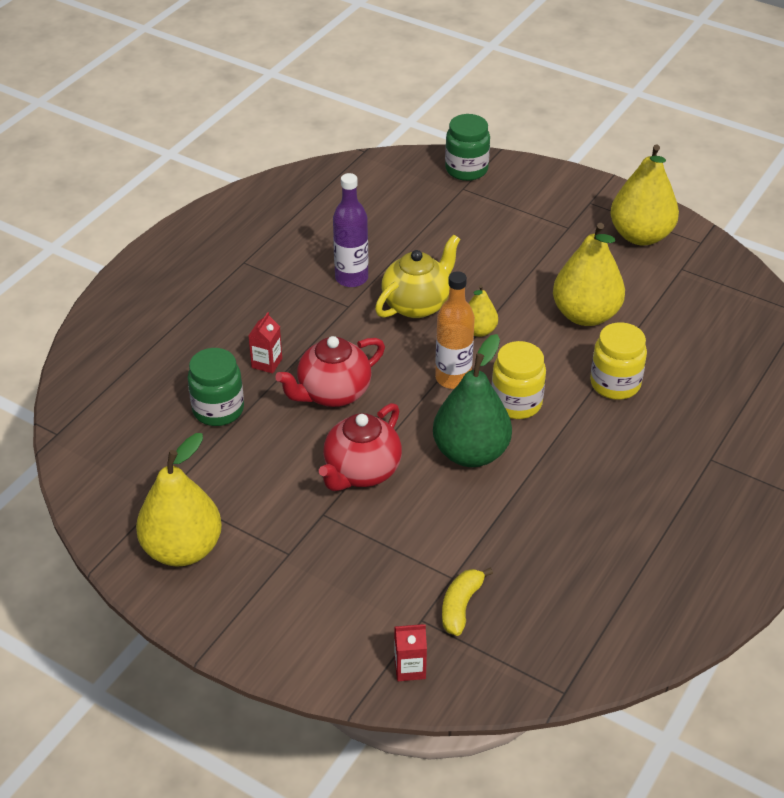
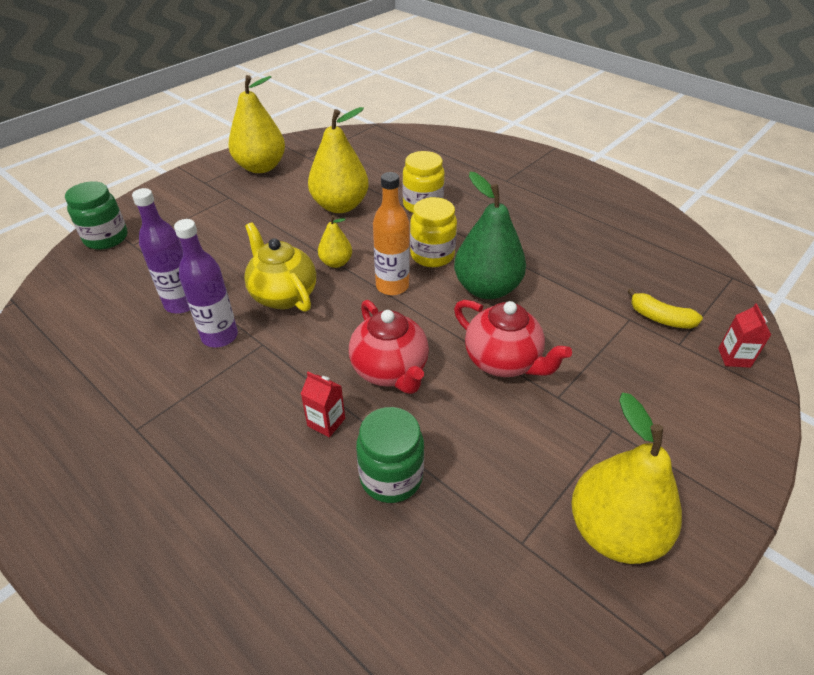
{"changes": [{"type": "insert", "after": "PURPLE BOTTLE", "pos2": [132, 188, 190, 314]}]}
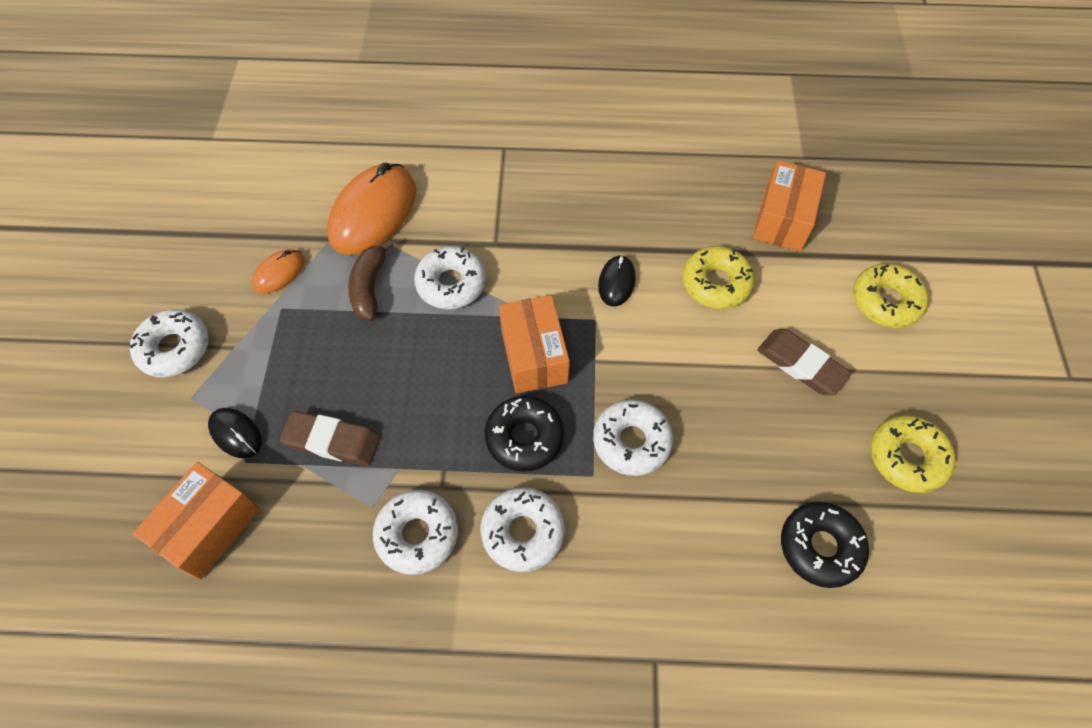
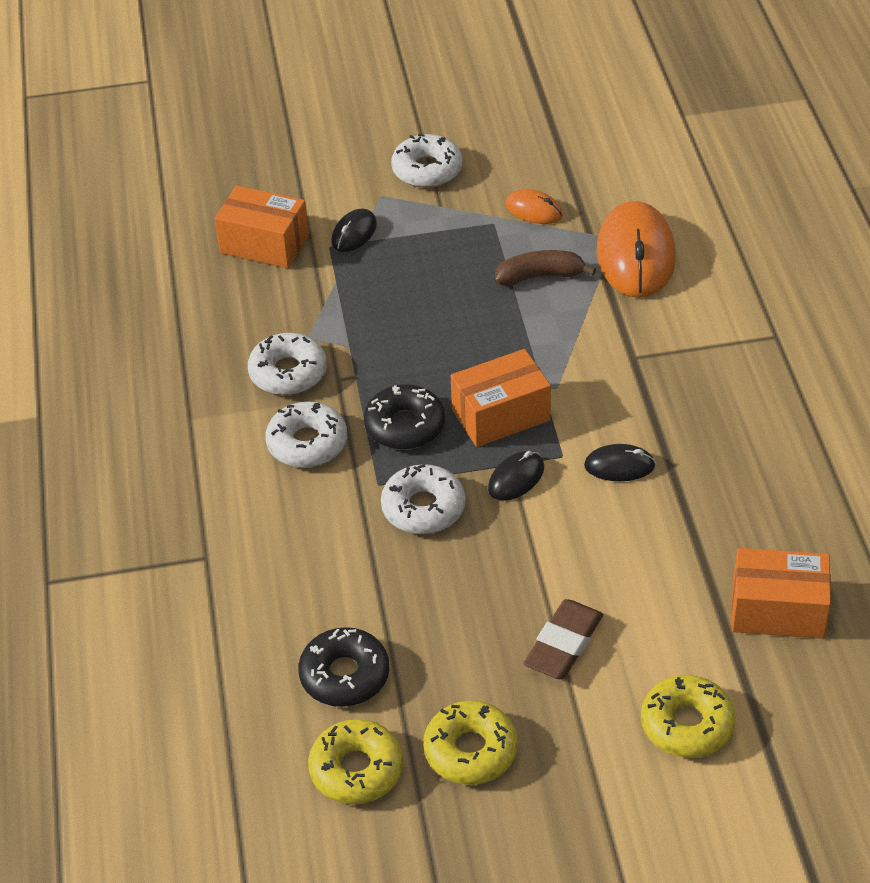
{"changes": [{"type": "delete", "before": "RUSSET ERASER", "pos1": [280, 411, 380, 466]}, {"type": "delete", "before": "SNOW-WHITE GLAZED DONUT", "pos1": [414, 246, 486, 309]}, {"type": "insert", "after": "JET-BLACK MOUSE", "pos2": [488, 451, 544, 501]}, {"type": "move", "before": "BRIGHT YELLOW GLAZED DONUT", "pos1": [682, 246, 755, 309], "pos2": [308, 719, 403, 804]}, {"type": "rotate", "before": "ORANGE-COLOURED MOUSE", "pos1": [327, 163, 416, 255], "pos2": [596, 201, 676, 298], "turn": 75}]}
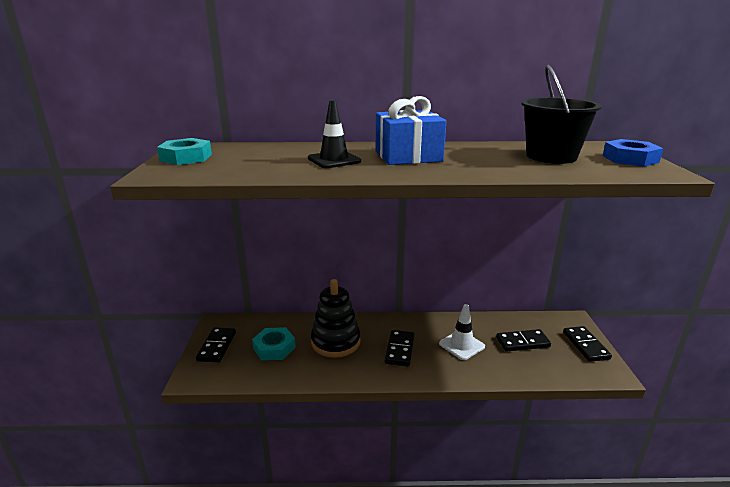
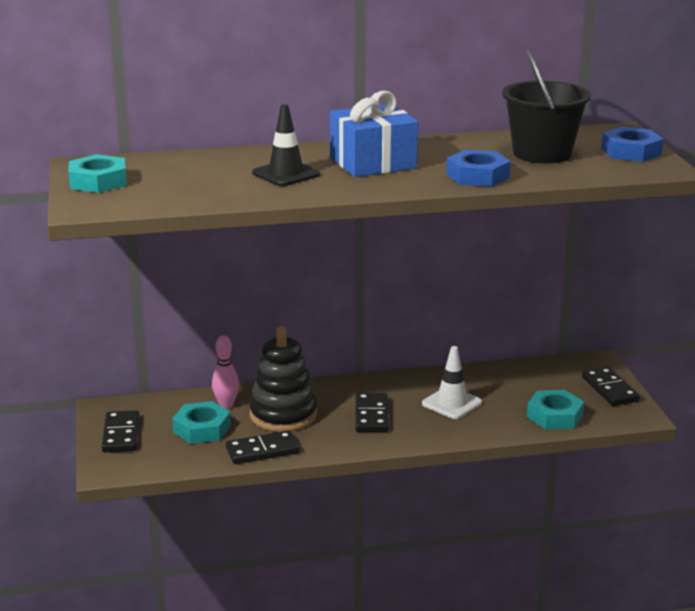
{"changes": [{"type": "insert", "after": "ROSE-PINK BOWLING PIN", "pos2": [212, 336, 239, 409]}, {"type": "insert", "after": "ROYAL BLUE HEX NUT", "pos2": [446, 150, 511, 187]}, {"type": "insert", "after": "TURQUOISE HEX NUT", "pos2": [527, 390, 584, 429]}, {"type": "move", "before": "JET-BLACK DOMINO PIECE", "pos1": [496, 329, 551, 352], "pos2": [226, 430, 300, 464]}]}
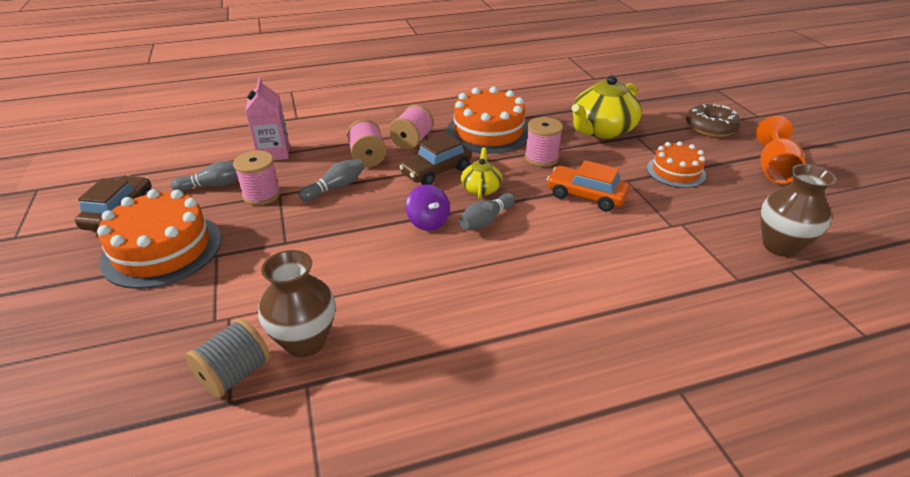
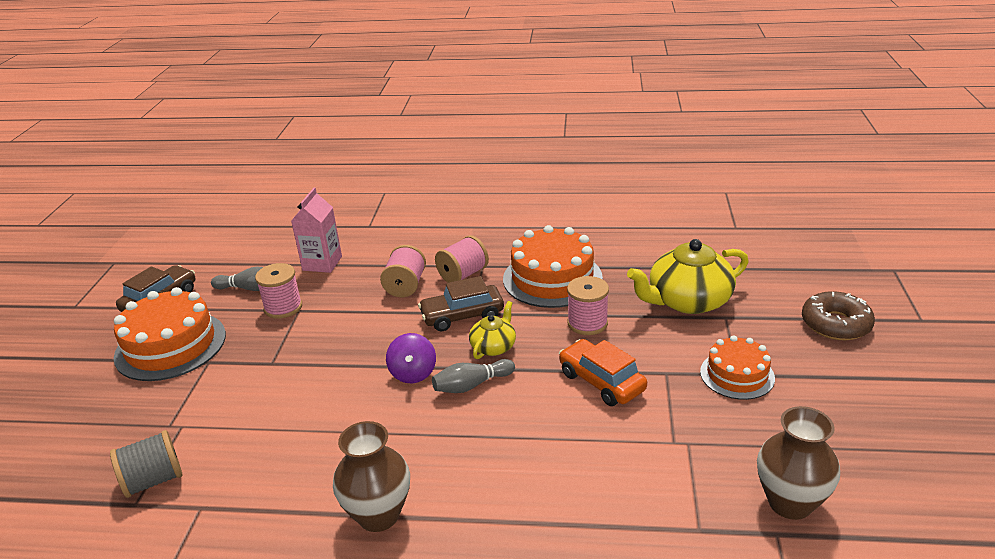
{"changes": [{"type": "delete", "before": "GRAY BOWLING PIN", "pos1": [299, 159, 365, 201]}, {"type": "delete", "before": "ORANGE-COLOURED CHALICE", "pos1": [756, 116, 805, 184]}, {"type": "move", "before": "RUSSET TALL VASE", "pos1": [258, 250, 336, 357], "pos2": [333, 421, 410, 532]}]}
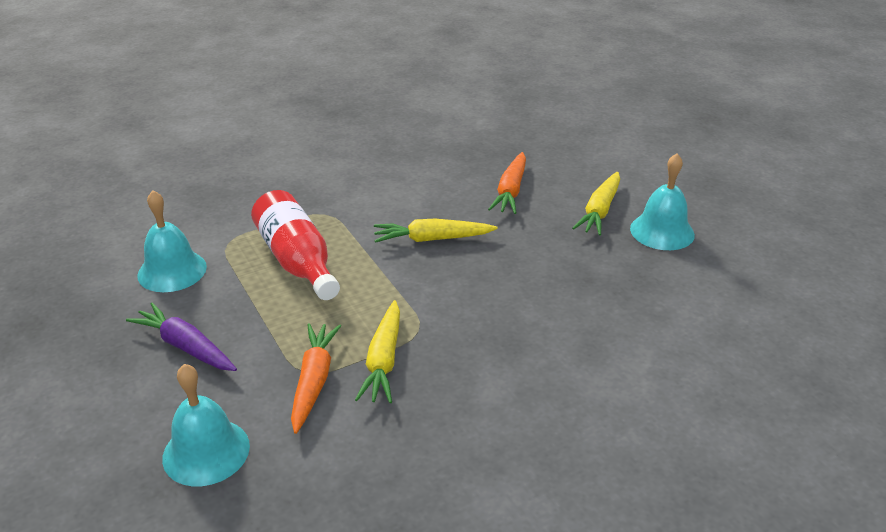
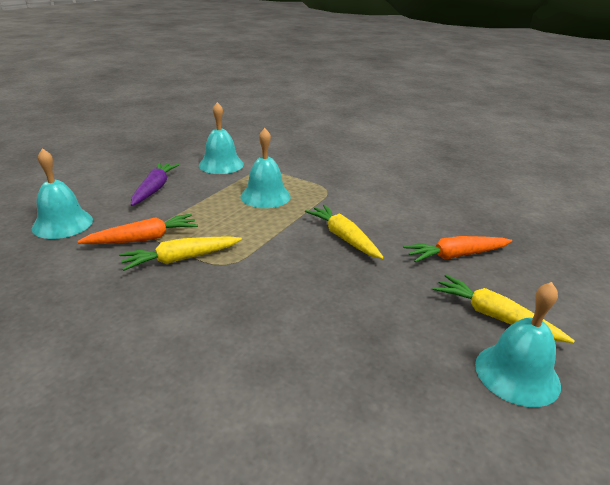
{"changes": [{"type": "replace", "before": "SCARLET BOTTLE", "after": "TURQUOISE HAND BELL", "pos1": [251, 190, 340, 300], "pos2": [241, 128, 291, 208]}, {"type": "rotate", "before": "BRIGHT YELLOW ROOT VEGETABLE", "pos1": [572, 172, 620, 236], "pos2": [432, 275, 575, 343], "turn": 45}]}
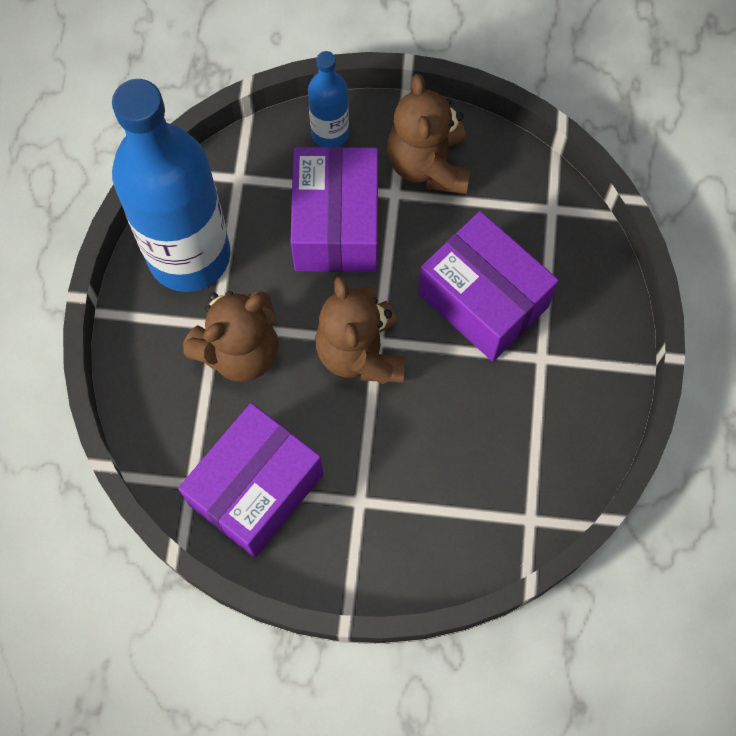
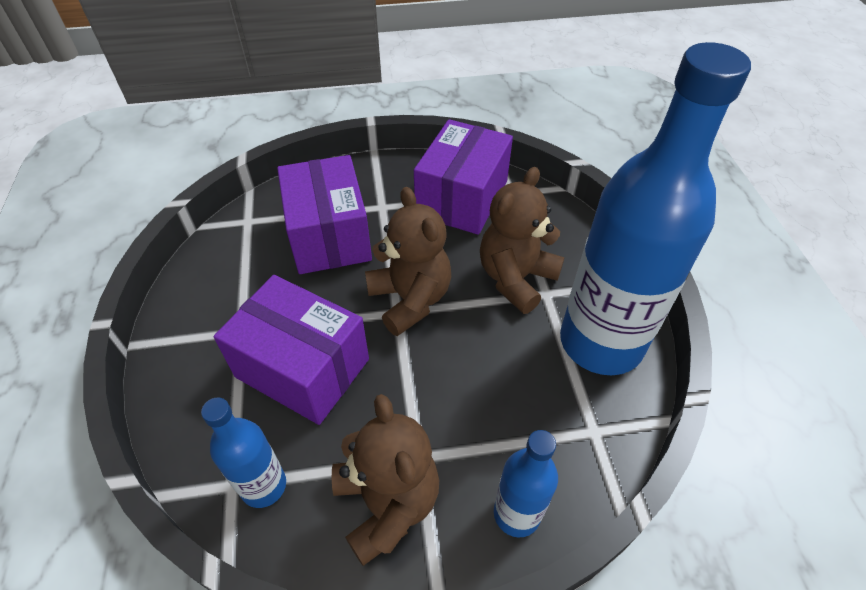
{"changes": [{"type": "insert", "after": "ROYAL BLUE BOTTLE", "pos2": [201, 398, 286, 508]}, {"type": "move", "before": "PURPLE BOX", "pos1": [291, 146, 378, 272], "pos2": [277, 155, 372, 274]}]}
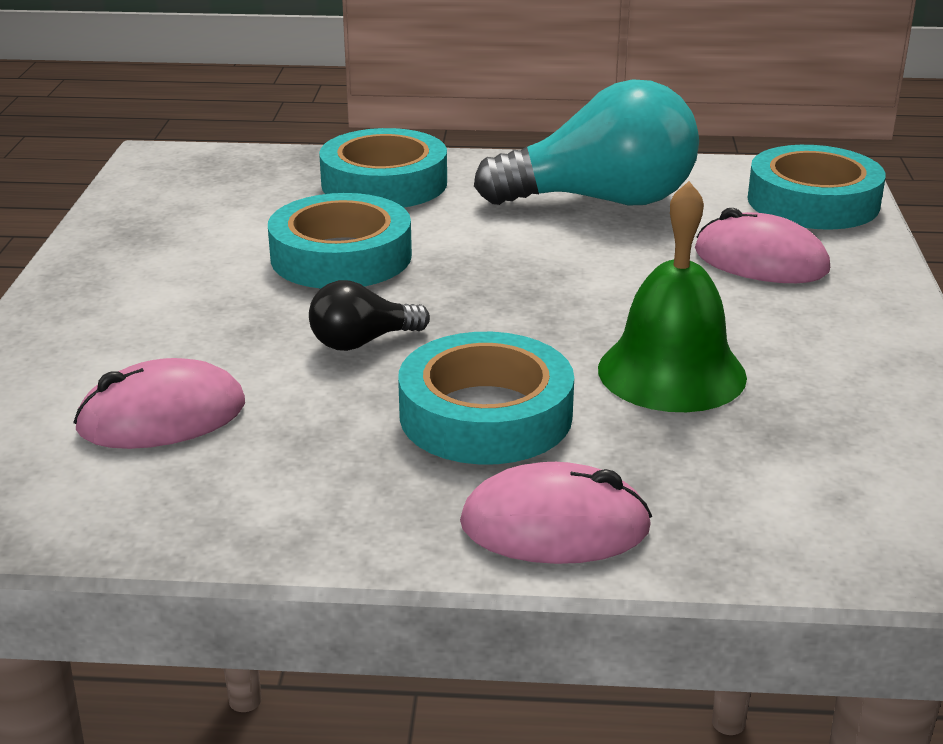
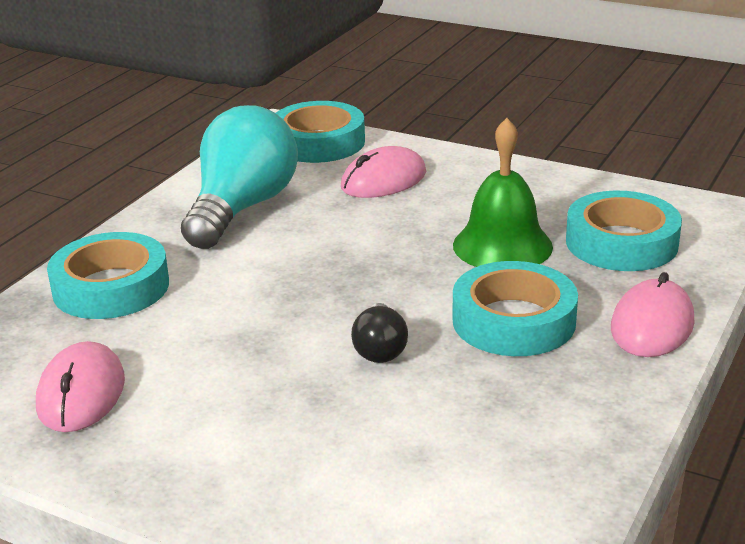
{"changes": [{"type": "move", "before": "ROSE-PINK MOUSE", "pos1": [74, 358, 245, 449], "pos2": [36, 341, 125, 432]}, {"type": "move", "before": "TURQUOISE STICKY TAPE", "pos1": [268, 193, 412, 289], "pos2": [566, 191, 682, 271]}]}
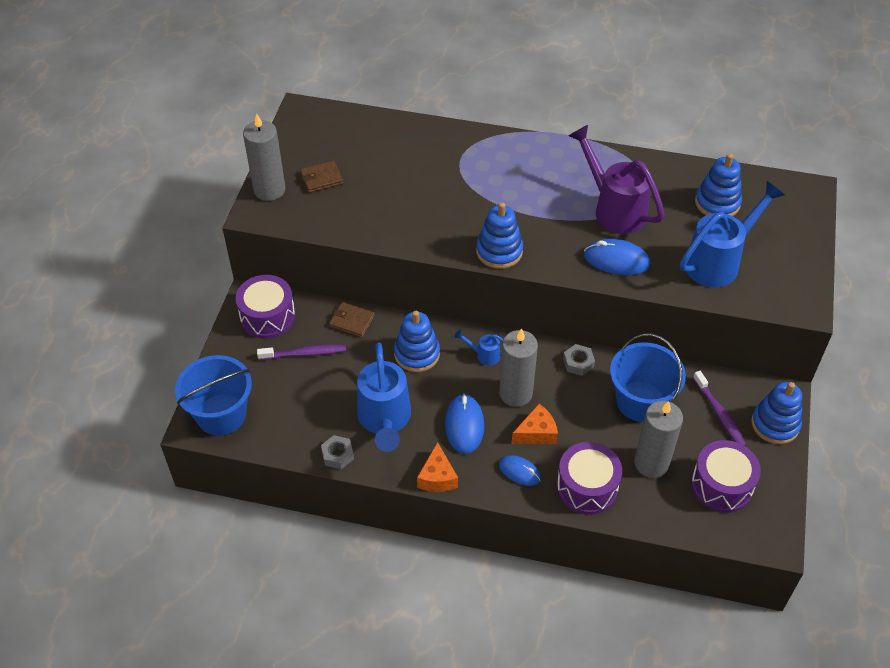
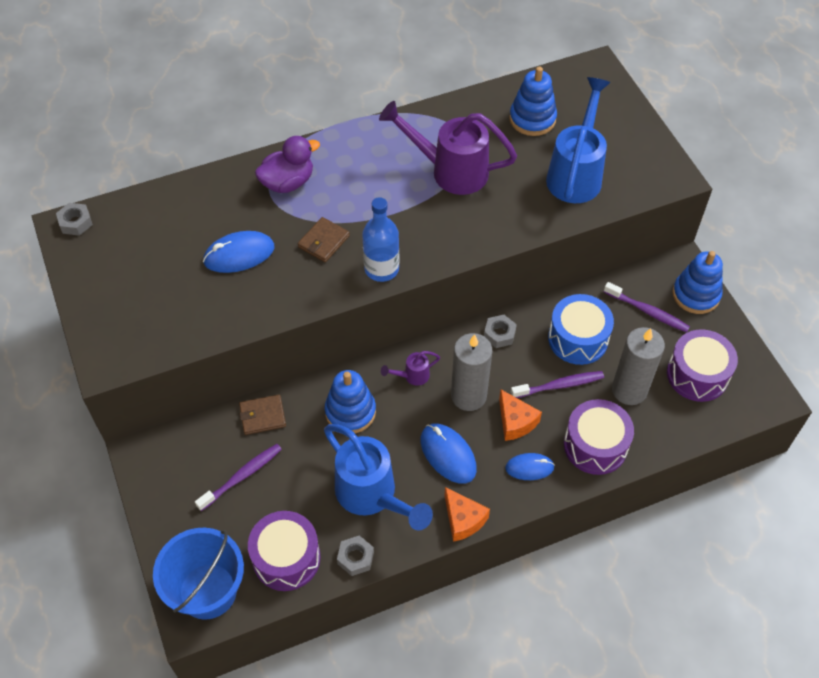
{"changes": [{"type": "delete", "before": "GRAY WAX CANDLE", "pos1": [243, 113, 285, 201]}, {"type": "insert", "after": "GRAY HEX NUT", "pos2": [56, 203, 93, 236]}, {"type": "insert", "after": "PURPLE DUCK", "pos2": [255, 136, 320, 193]}, {"type": "insert", "after": "PURPLE TOOTHBRUSH", "pos2": [511, 371, 604, 398]}, {"type": "move", "before": "PURPLE TOY DRUM", "pos1": [236, 275, 295, 339], "pos2": [248, 511, 320, 591]}, {"type": "move", "before": "RUSSET WALLET", "pos1": [300, 161, 343, 193], "pos2": [298, 217, 350, 262]}, {"type": "move", "before": "ROYAL BLUE MOUSE", "pos1": [584, 239, 650, 275], "pos2": [203, 231, 275, 273]}, {"type": "replace", "before": "ROYAL BLUE RING STACKER", "after": "ROYAL BLUE BOTTLE", "pos1": [476, 202, 523, 269], "pos2": [362, 197, 399, 282]}, {"type": "replace", "before": "ROYAL BLUE BUCKET", "after": "ROYAL BLUE TOY DRUM", "pos1": [610, 334, 686, 422], "pos2": [548, 294, 614, 365]}, {"type": "recolor", "before": "ROYAL BLUE WATERING POT", "after": "PURPLE WATERING POT", "pos1": [454, 330, 503, 366], "pos2": [381, 351, 440, 386]}, {"type": "rotate", "before": "ORANGE-COLOURED PIECE OF CHEESE", "pos1": [512, 404, 558, 444], "pos2": [499, 390, 542, 441], "turn": 120}]}
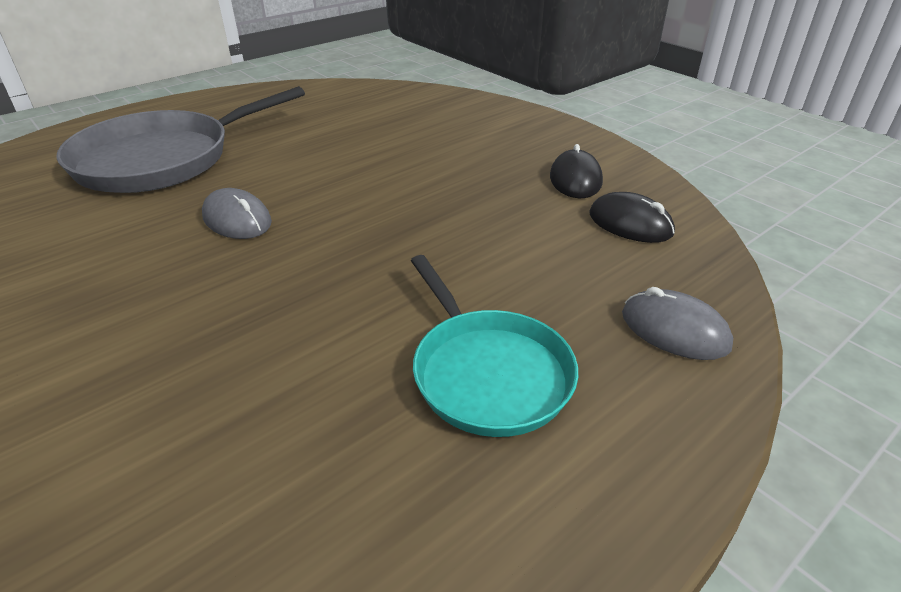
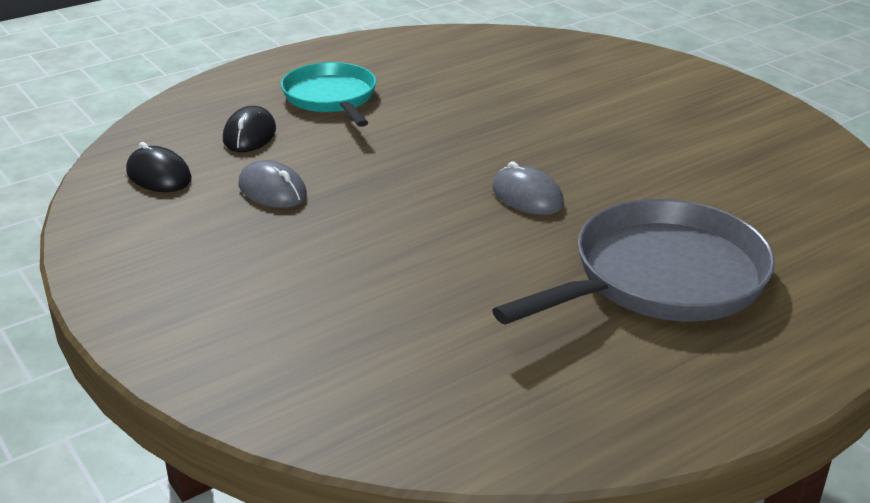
{"changes": [{"type": "move", "before": "JET-BLACK MOUSE", "pos1": [550, 144, 603, 198], "pos2": [223, 106, 276, 152]}, {"type": "move", "before": "GRAY MOUSE", "pos1": [622, 287, 733, 360], "pos2": [238, 160, 307, 208]}]}
